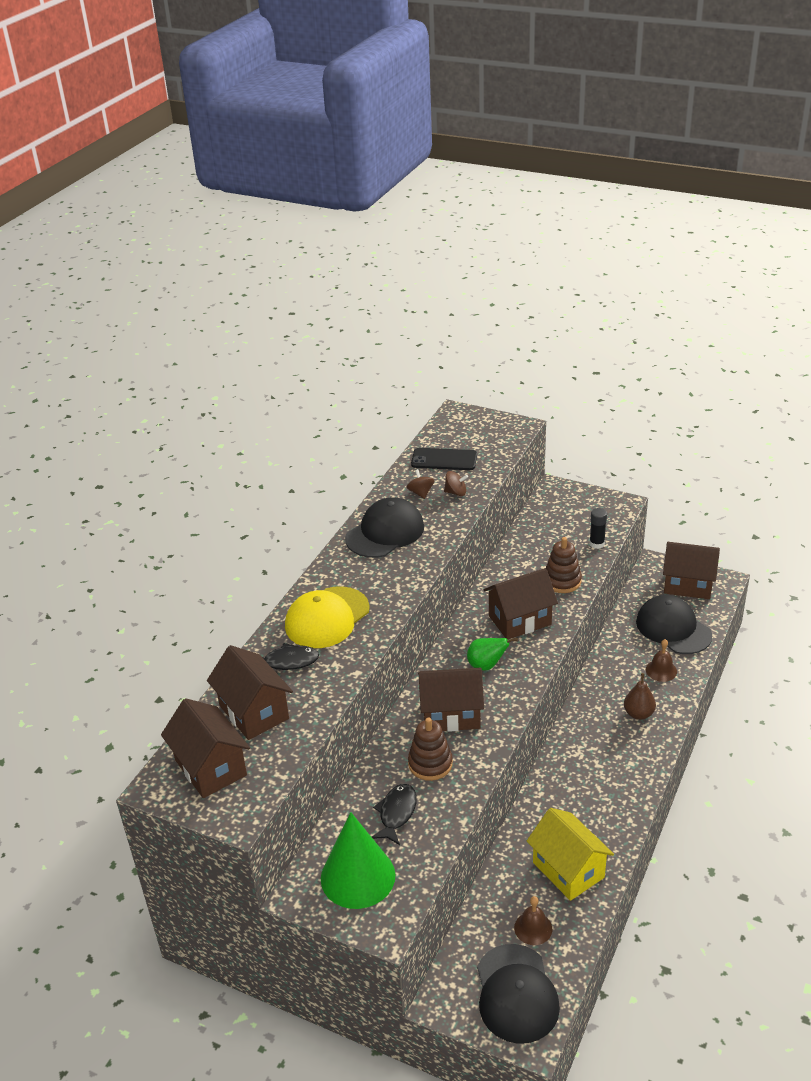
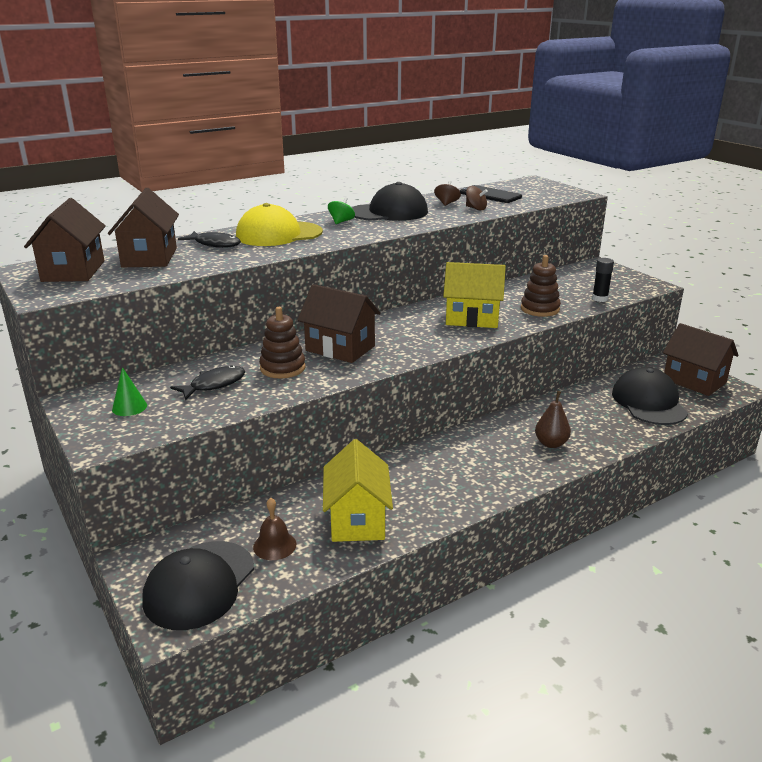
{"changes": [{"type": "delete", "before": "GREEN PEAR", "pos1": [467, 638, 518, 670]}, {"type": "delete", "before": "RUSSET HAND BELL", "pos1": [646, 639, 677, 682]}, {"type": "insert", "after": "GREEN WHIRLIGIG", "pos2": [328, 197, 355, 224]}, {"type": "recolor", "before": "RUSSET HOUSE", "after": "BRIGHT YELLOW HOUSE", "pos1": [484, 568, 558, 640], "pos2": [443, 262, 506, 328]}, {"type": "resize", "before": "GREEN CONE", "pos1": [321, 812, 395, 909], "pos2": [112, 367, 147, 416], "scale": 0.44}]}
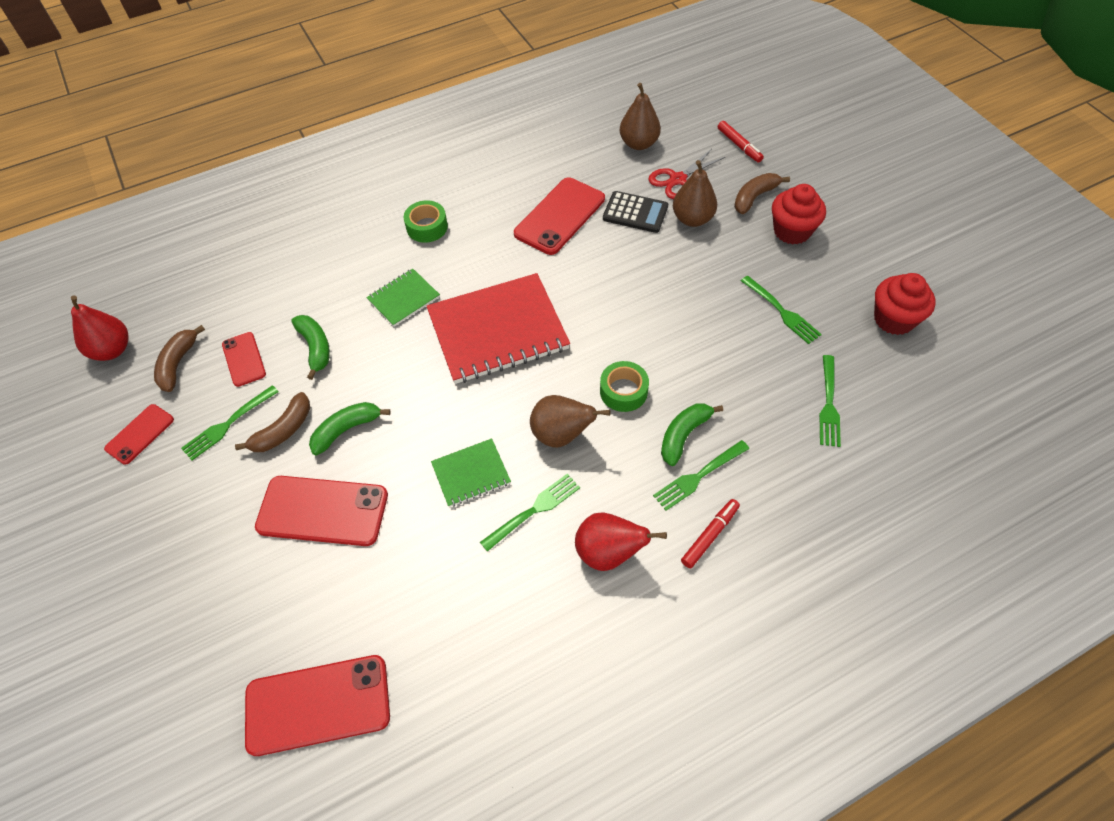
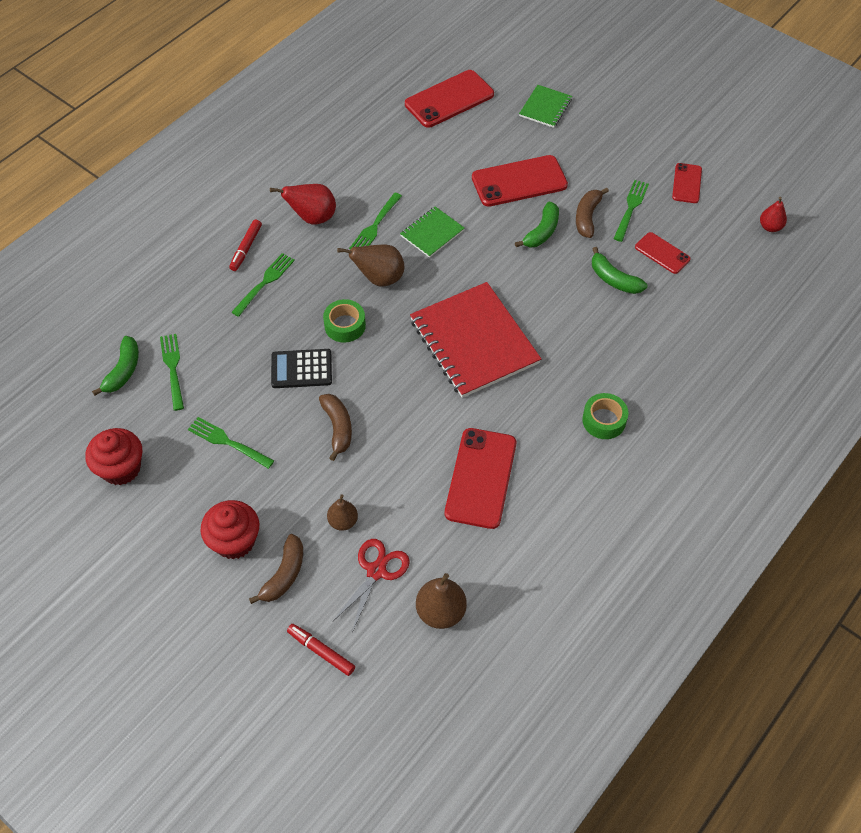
{"changes": [{"type": "move", "before": "RUSSET TOY BANANA", "pos1": [154, 325, 205, 392], "pos2": [319, 394, 352, 461]}, {"type": "move", "before": "GREEN NOTEBOOK", "pos1": [366, 268, 440, 327], "pos2": [519, 85, 572, 128]}, {"type": "move", "before": "JET-BLACK CALCULATOR", "pos1": [603, 191, 668, 233], "pos2": [271, 349, 332, 388]}, {"type": "move", "before": "GREEN TOY BANANA", "pos1": [661, 403, 723, 466], "pos2": [92, 336, 139, 396]}, {"type": "rotate", "before": "SCARLET NOTEBOOK", "pos1": [427, 273, 570, 384], "pos2": [410, 282, 541, 398], "turn": -75}, {"type": "resize", "before": "SCARLET PEAR", "pos1": [71, 295, 129, 361], "pos2": [760, 197, 787, 232], "scale": 0.63}, {"type": "resize", "before": "RUSSET PEAR", "pos1": [673, 160, 717, 227], "pos2": [327, 495, 358, 531], "scale": 0.63}]}
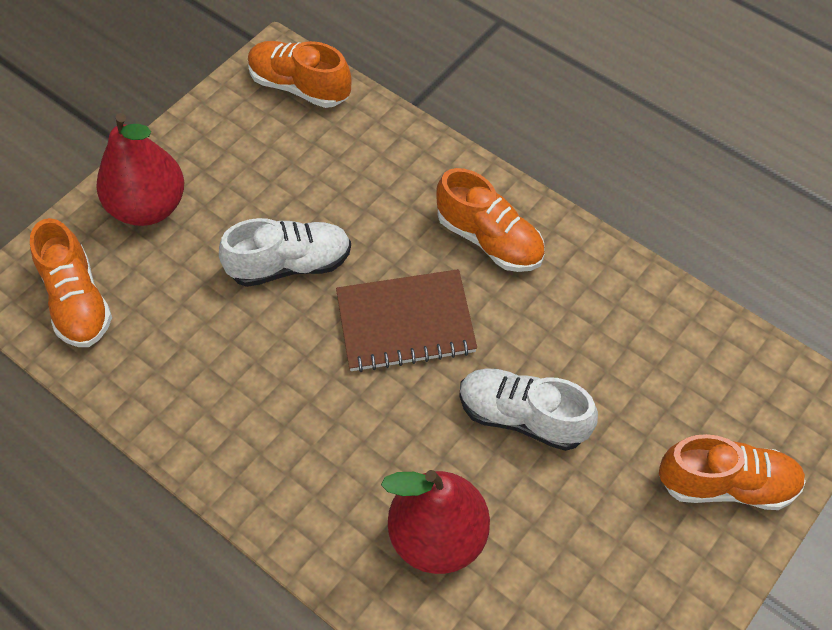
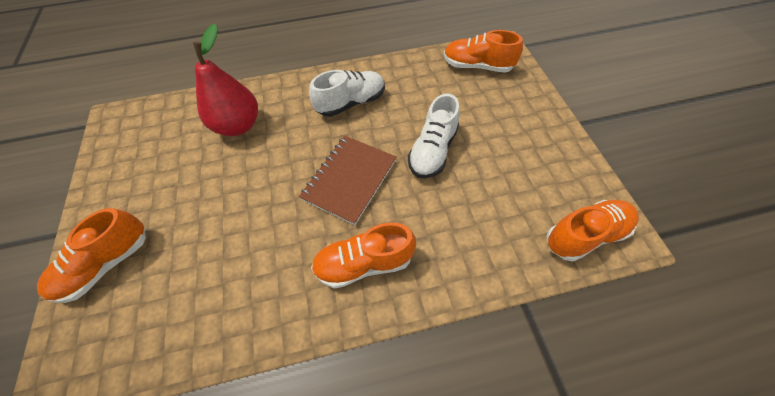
{"changes": [{"type": "delete", "before": "SCARLET PEAR", "pos1": [97, 113, 184, 226]}, {"type": "move", "before": "SNOW-WHITE SNEAKER", "pos1": [459, 368, 598, 451], "pos2": [309, 70, 385, 117]}]}
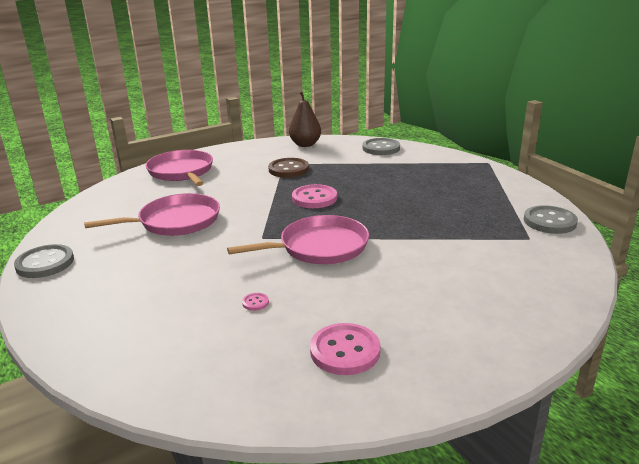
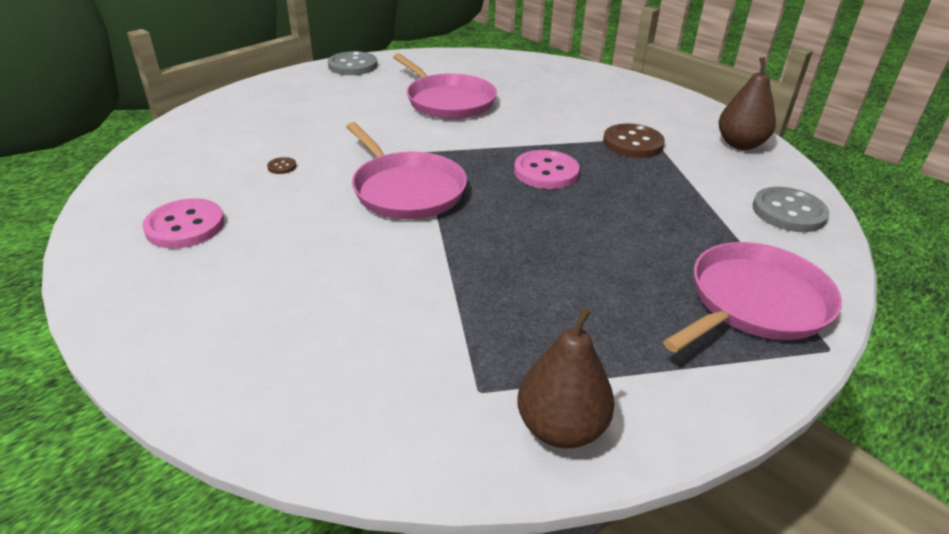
{"changes": [{"type": "move", "before": "ROSE-PINK PAN", "pos1": [145, 150, 213, 186], "pos2": [663, 242, 842, 353]}, {"type": "replace", "before": "GRAY SEWING BUTTON", "after": "RUSSET PEAR", "pos1": [524, 205, 578, 234], "pos2": [517, 307, 615, 448]}, {"type": "recolor", "before": "ROSE-PINK SEWING BUTTON", "after": "RUSSET SEWING BUTTON", "pos1": [242, 293, 269, 311], "pos2": [267, 157, 296, 174]}]}
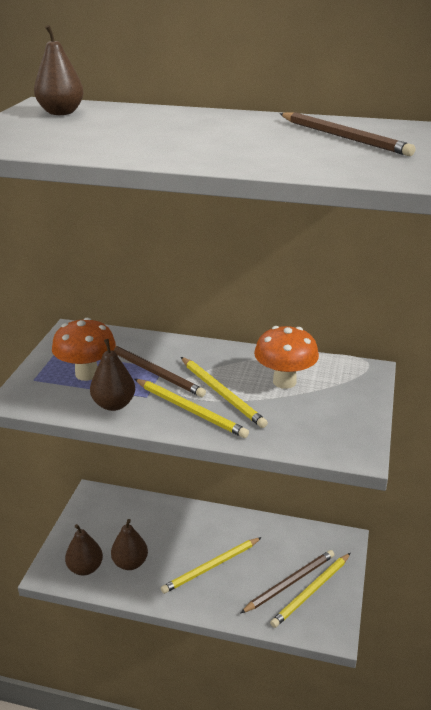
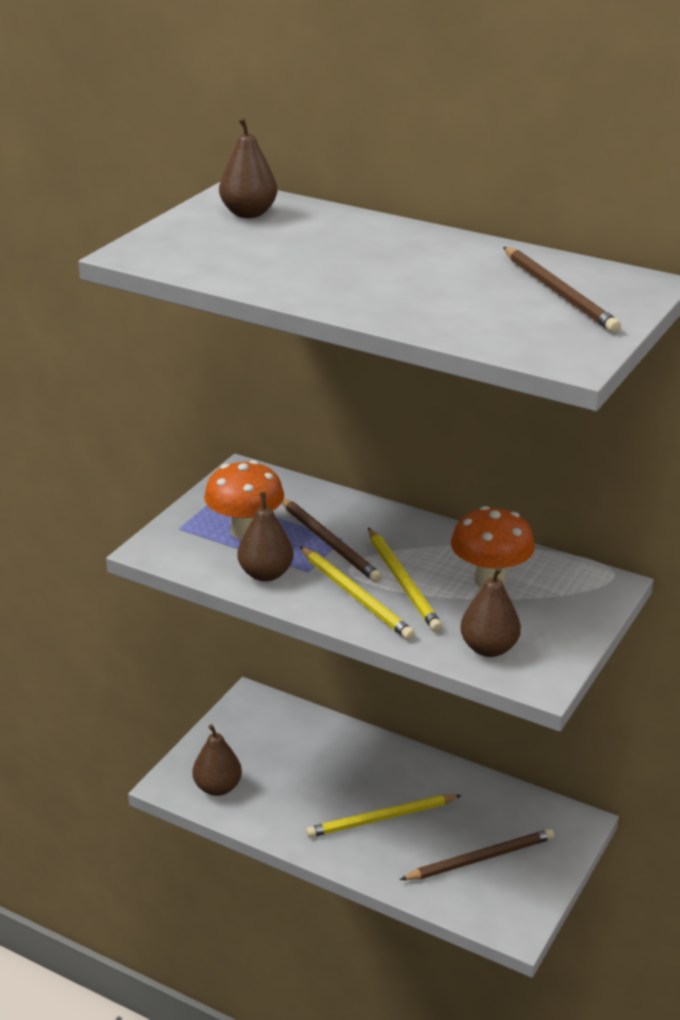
{"changes": [{"type": "delete", "before": "BRIGHT YELLOW LEAD PENCIL", "pos1": [270, 553, 351, 628]}, {"type": "move", "before": "RUSSET PEAR", "pos1": [111, 519, 148, 570], "pos2": [460, 566, 521, 657]}]}
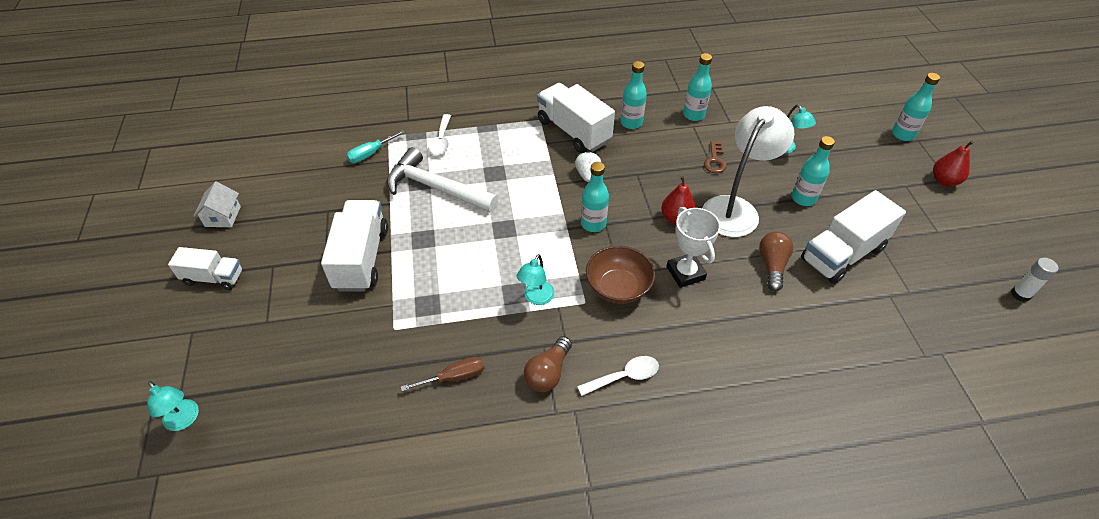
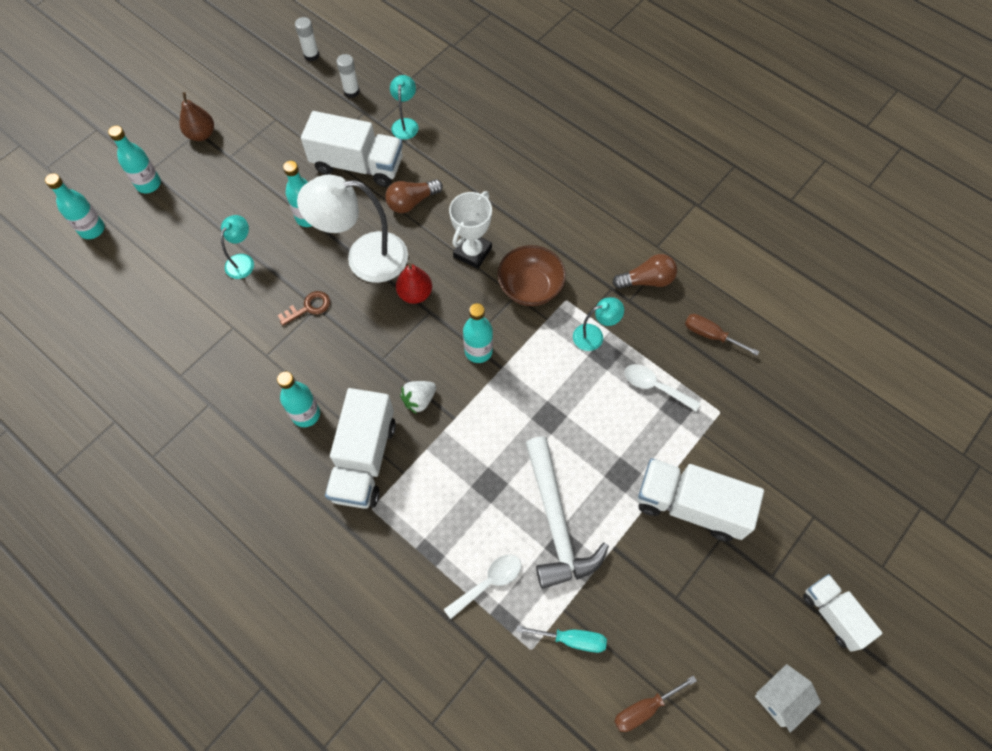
{"changes": [{"type": "insert", "after": "SNOW-WHITE GLUE", "pos2": [336, 54, 360, 98]}, {"type": "insert", "after": "RUSSET HAND SCREWDRIVER", "pos2": [614, 675, 697, 732]}, {"type": "move", "before": "TURQUOISE READING LAMP", "pos1": [147, 381, 199, 431], "pos2": [390, 75, 418, 140]}, {"type": "move", "before": "SNOW-WHITE SPOON", "pos1": [577, 356, 659, 396], "pos2": [625, 364, 701, 411]}, {"type": "move", "before": "TURQUOISE BOTTLE", "pos1": [683, 53, 712, 121], "pos2": [45, 173, 105, 239]}, {"type": "recolor", "before": "SCARLET PEAR", "after": "RUSSET PEAR", "pos1": [933, 141, 974, 186], "pos2": [179, 92, 214, 141]}, {"type": "rotate", "before": "SNOW-WHITE TOY TRUCK", "pos1": [321, 200, 388, 292], "pos2": [638, 458, 764, 541], "turn": 60}]}
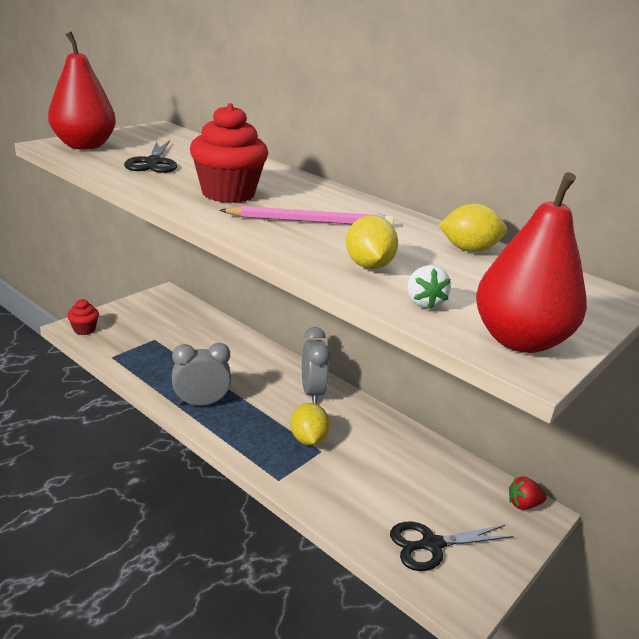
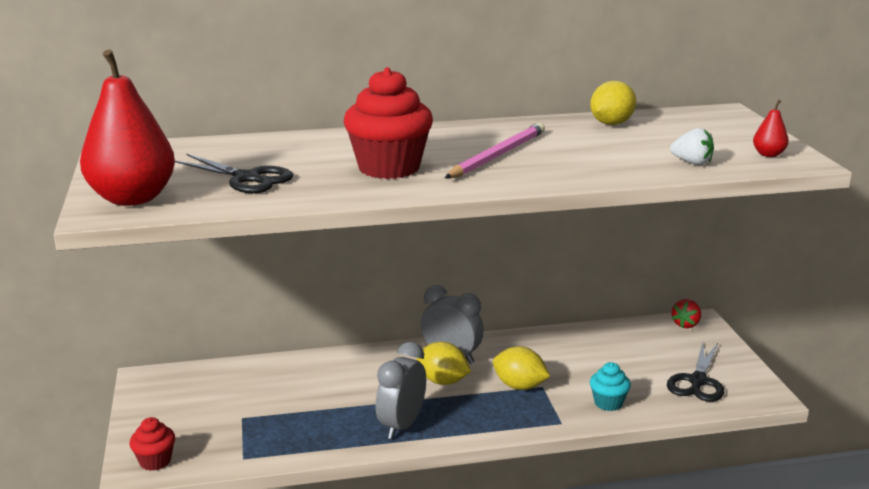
{"changes": [{"type": "insert", "after": "TURQUOISE FAIRY CAKE", "pos2": [590, 362, 631, 411]}, {"type": "move", "before": "BRIGHT YELLOW LEMON", "pos1": [346, 215, 398, 269], "pos2": [417, 342, 471, 385]}, {"type": "resize", "before": "SCARLET PEAR", "pos1": [476, 172, 587, 353], "pos2": [753, 100, 789, 157], "scale": 0.42}]}
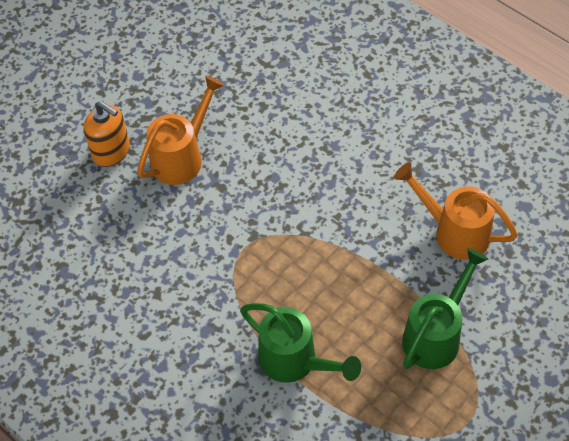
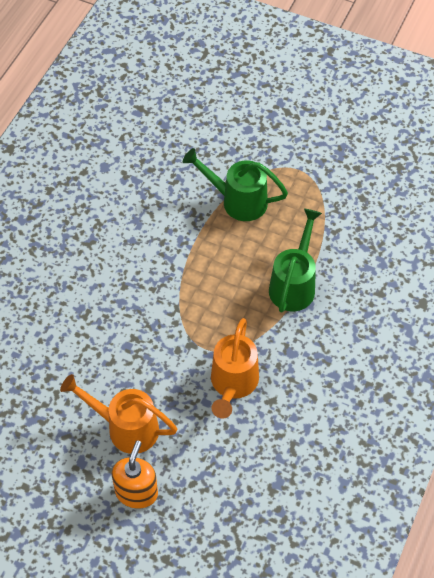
{"changes": [{"type": "move", "before": "ORANGE-COLOURED WATERING POT", "pos1": [394, 163, 518, 260], "pos2": [211, 318, 259, 419]}]}
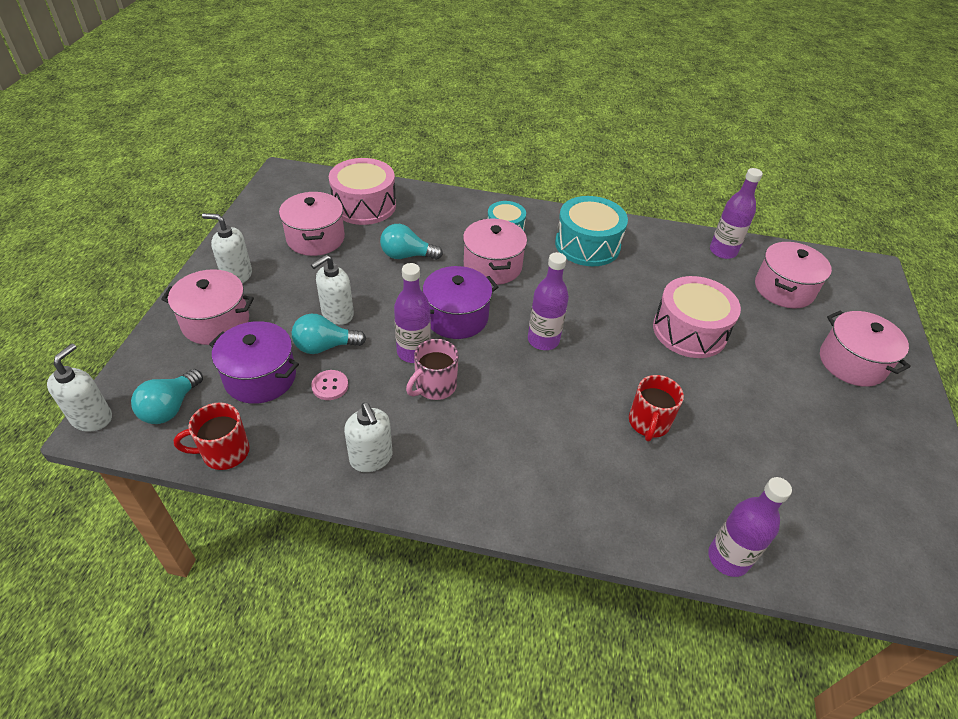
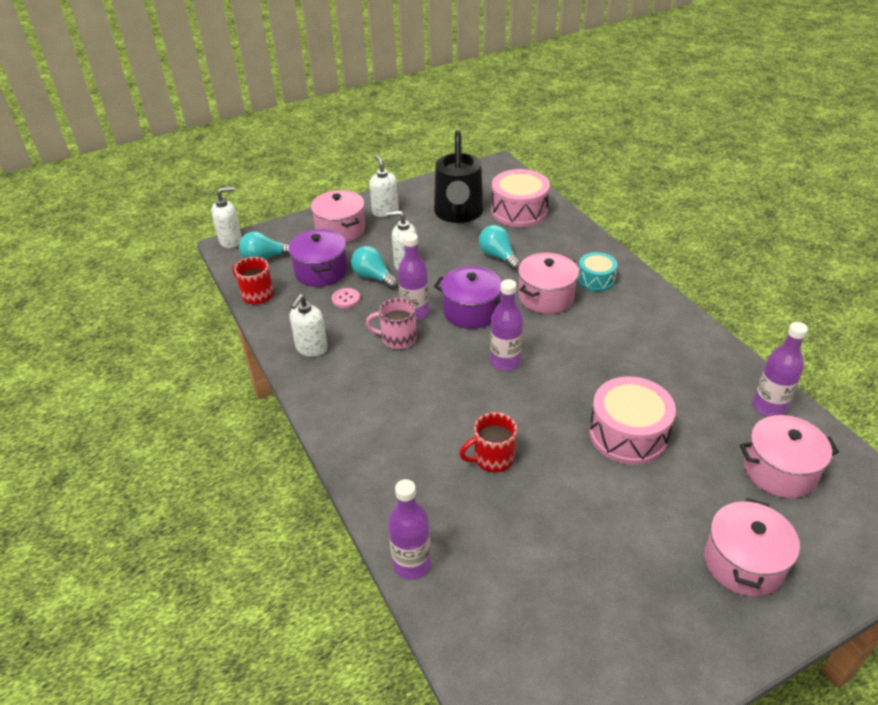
{"changes": [{"type": "delete", "before": "TURQUOISE TOY DRUM", "pos1": [555, 196, 628, 266]}, {"type": "replace", "before": "ROSE-PINK POT", "after": "JET-BLACK WATERING POT", "pos1": [279, 192, 345, 256], "pos2": [434, 130, 483, 223]}]}
